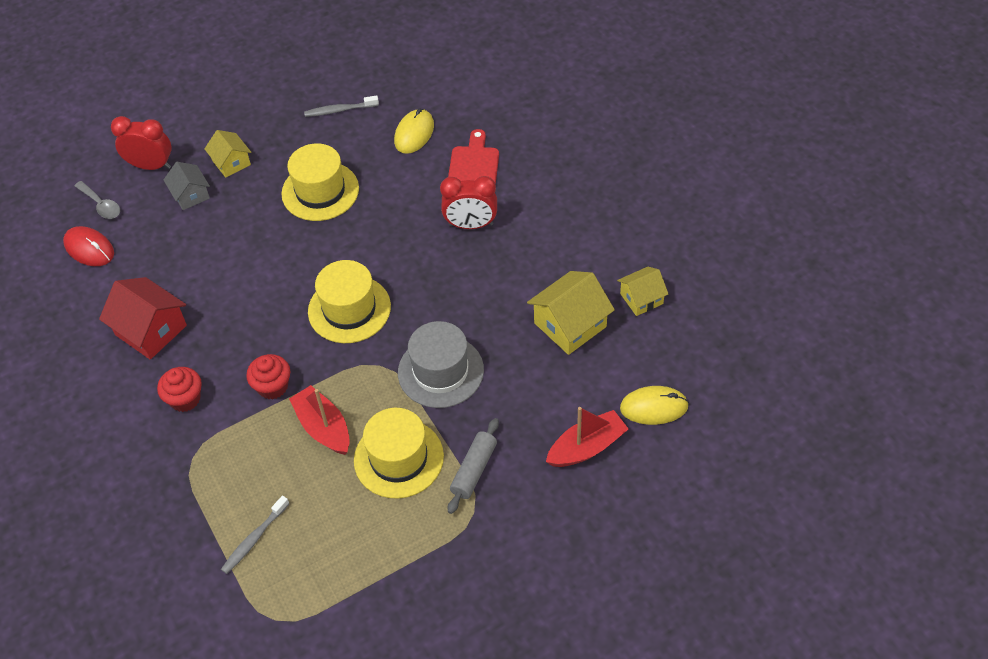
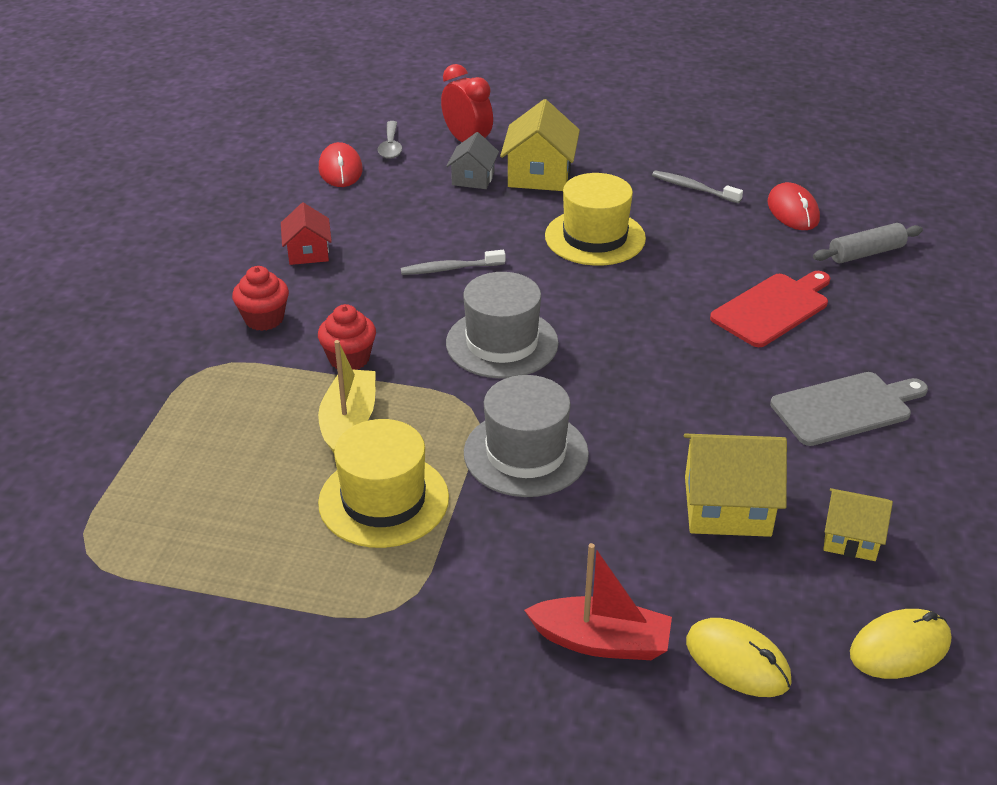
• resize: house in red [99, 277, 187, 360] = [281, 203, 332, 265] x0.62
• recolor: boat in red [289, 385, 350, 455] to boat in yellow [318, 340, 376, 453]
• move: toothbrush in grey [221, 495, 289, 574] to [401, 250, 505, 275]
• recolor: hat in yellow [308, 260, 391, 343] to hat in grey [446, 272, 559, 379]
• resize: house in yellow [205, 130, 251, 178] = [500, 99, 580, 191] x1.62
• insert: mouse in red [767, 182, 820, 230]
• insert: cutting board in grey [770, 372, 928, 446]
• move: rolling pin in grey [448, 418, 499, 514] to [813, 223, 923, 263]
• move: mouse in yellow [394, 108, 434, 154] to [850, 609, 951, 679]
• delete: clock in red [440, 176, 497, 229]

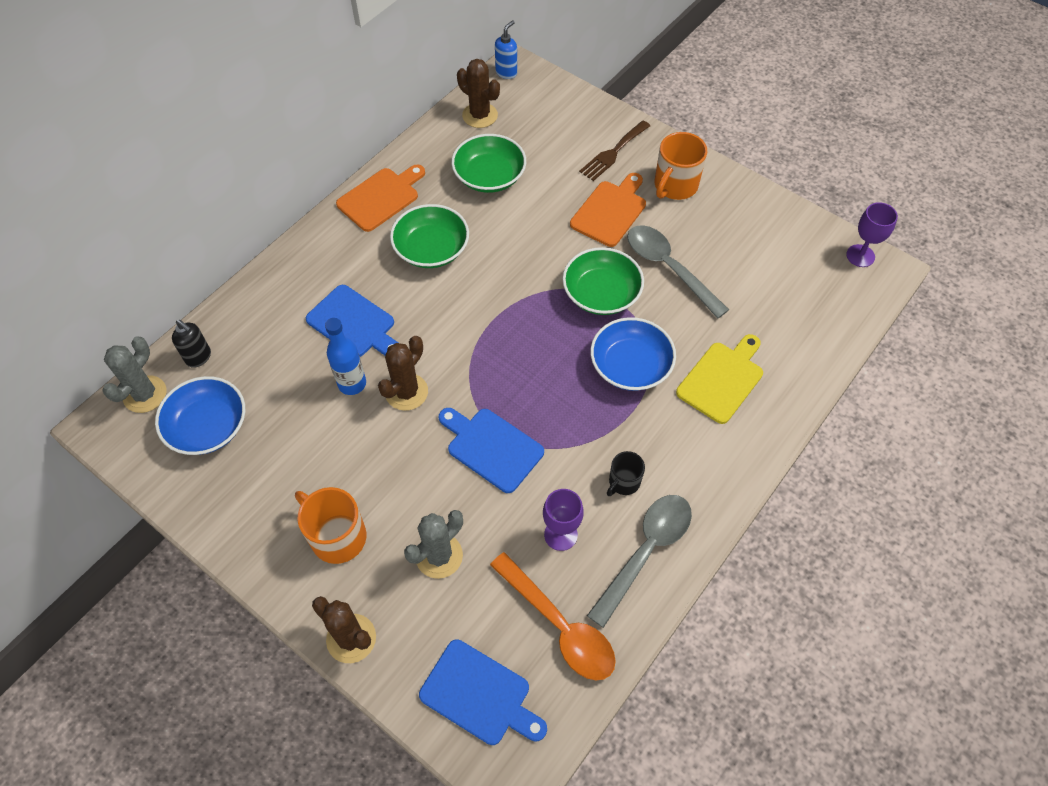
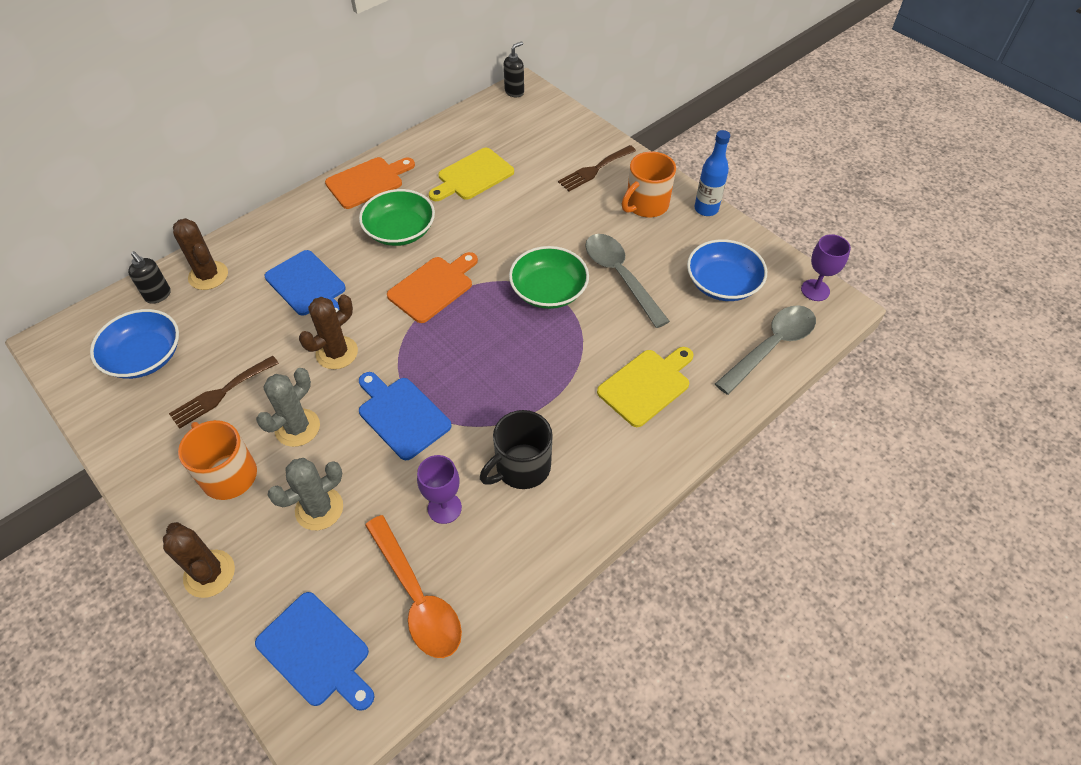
• insert: fork in brown [169, 356, 279, 429]
• move: cactus in brown [457, 59, 500, 128] to [173, 218, 228, 290]
• move: cactus in grey [102, 336, 166, 413] to [256, 368, 320, 447]
• move: cutting board in orange [570, 173, 646, 247] to [387, 252, 478, 323]
• replace: bowl in green [451, 134, 526, 193] to cutting board in yellow [429, 148, 514, 201]
• resize: mug in black [607, 451, 645, 496] = [480, 410, 553, 489] x1.69
• recolor: soap dispenser in blue [495, 20, 517, 79] to soap dispenser in black [504, 41, 524, 97]
• move: bowl in blue [591, 317, 676, 391] to [687, 239, 767, 301]
• move: bottle in blue [325, 318, 366, 395] to [694, 130, 730, 216]
• move: spoon in grey [587, 495, 692, 628] to [715, 305, 816, 395]

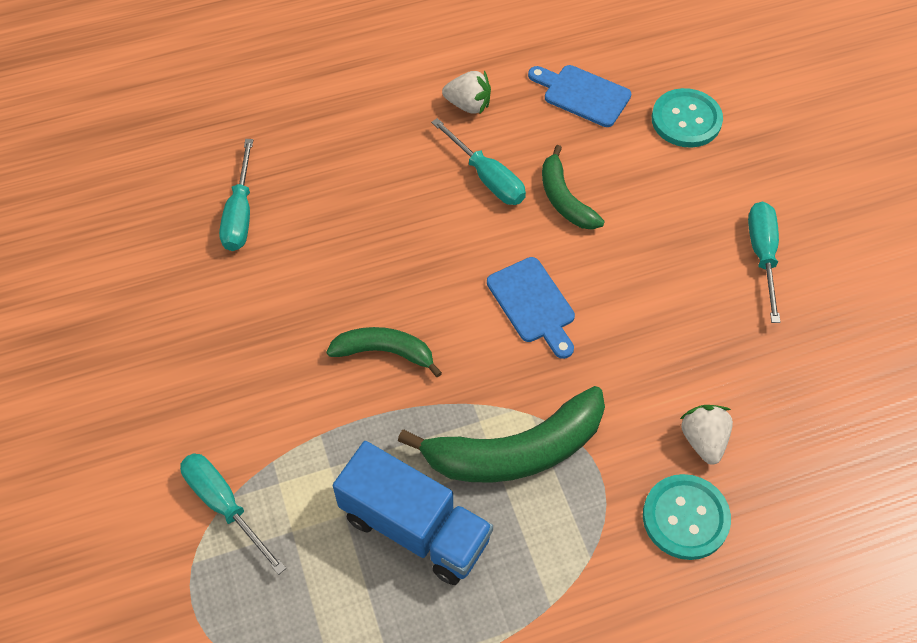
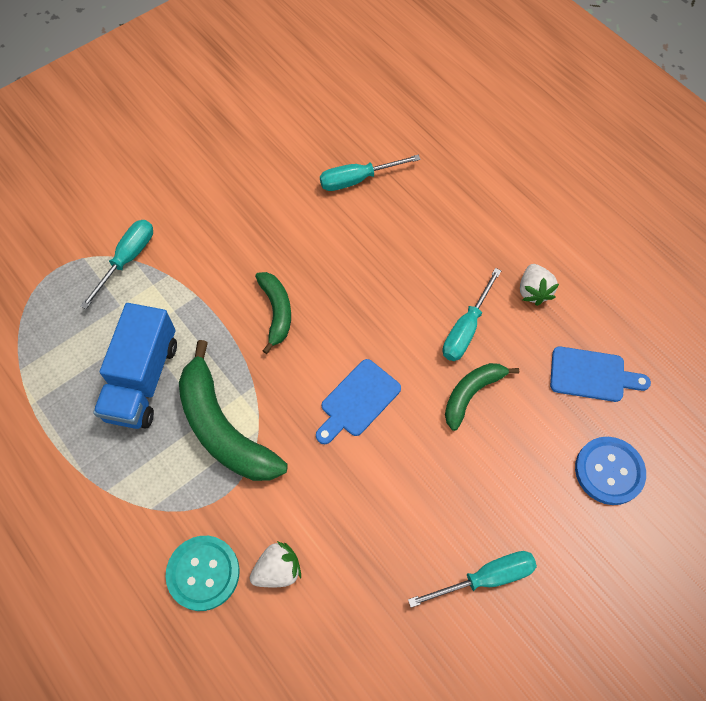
• rotate: cutting board in blue [528, 65, 631, 127] = [550, 346, 651, 402] 90 degrees clockwise
• recolor: button in turquoise [652, 88, 723, 148] to button in blue [575, 437, 646, 505]

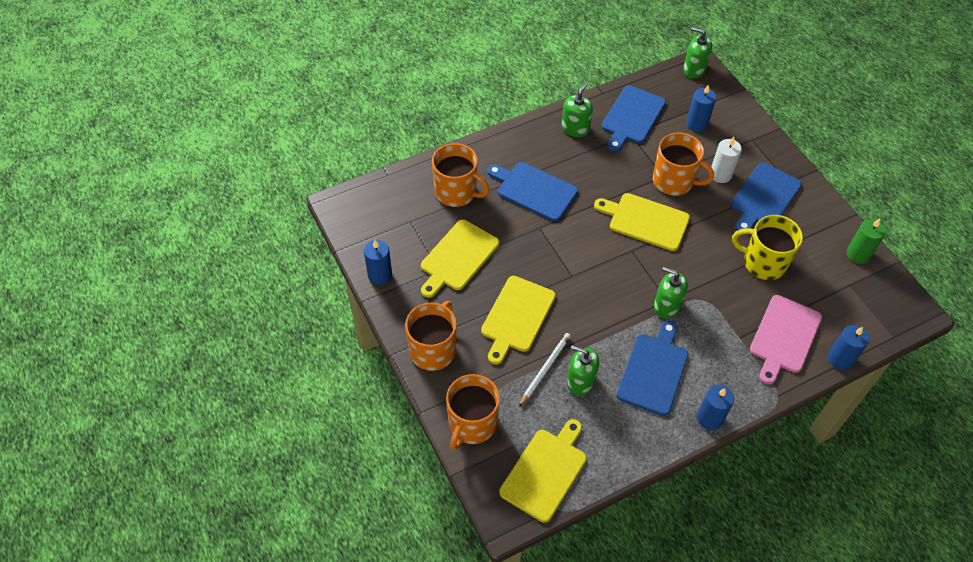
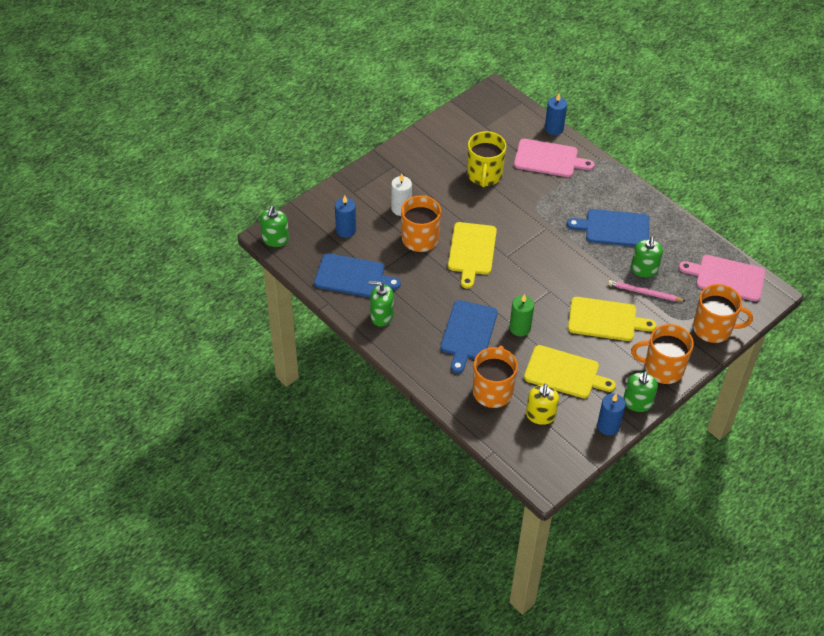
• move: candle in green [847, 219, 886, 264] to [510, 294, 534, 336]
• insert: soap dispenser in yellow [526, 384, 559, 425]
• recolor: pencil in white [519, 333, 571, 407] to pencil in pink [608, 280, 685, 302]
• move: soap dispenser in green [654, 266, 688, 319] to [623, 371, 658, 412]
• recolor: cutting board in yellow [499, 419, 587, 523] to cutting board in pink [679, 255, 765, 301]
• delete: candle in blue [697, 385, 734, 430]
• delete: cutting board in blue [731, 162, 802, 231]

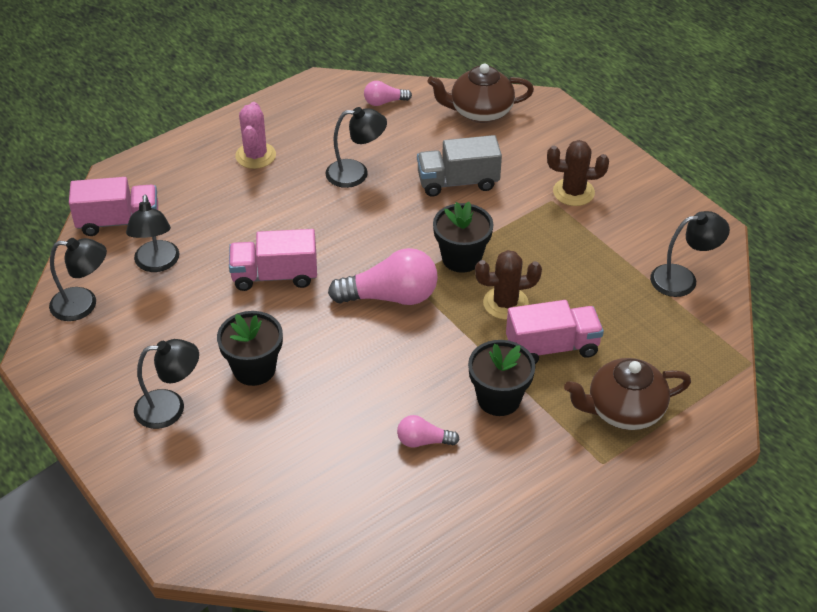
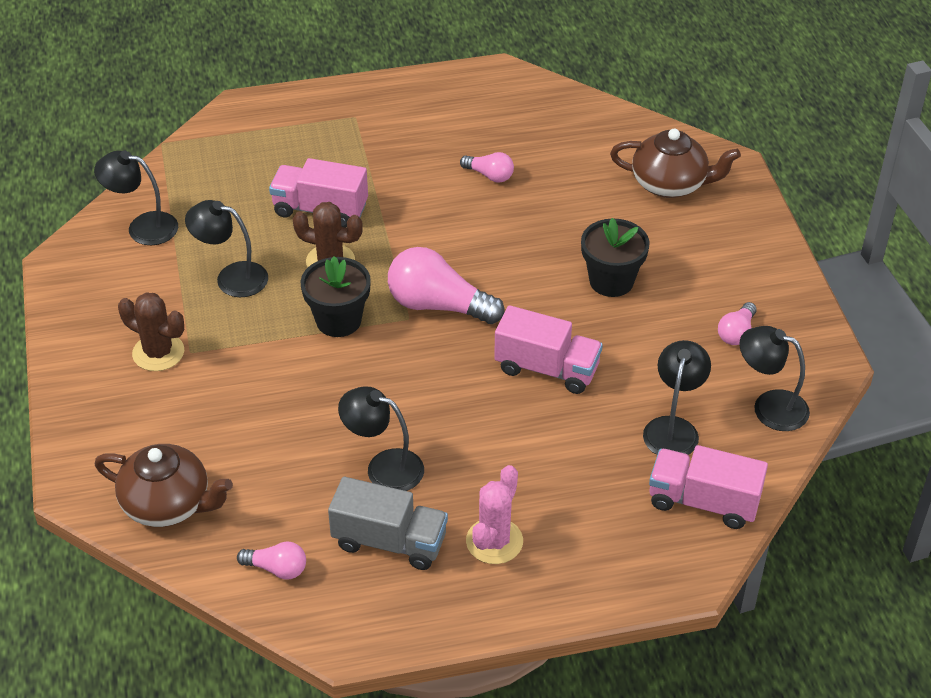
• move: lamp in black [134, 339, 199, 429] to [185, 200, 268, 297]
• move: truck in grey [417, 135, 502, 196] to [328, 477, 448, 570]
• move: teapot in brown [564, 358, 691, 430] to [610, 129, 741, 198]
• insert: light bulb in pink [718, 302, 756, 345]
• delete: flower pot in black [468, 340, 535, 416]

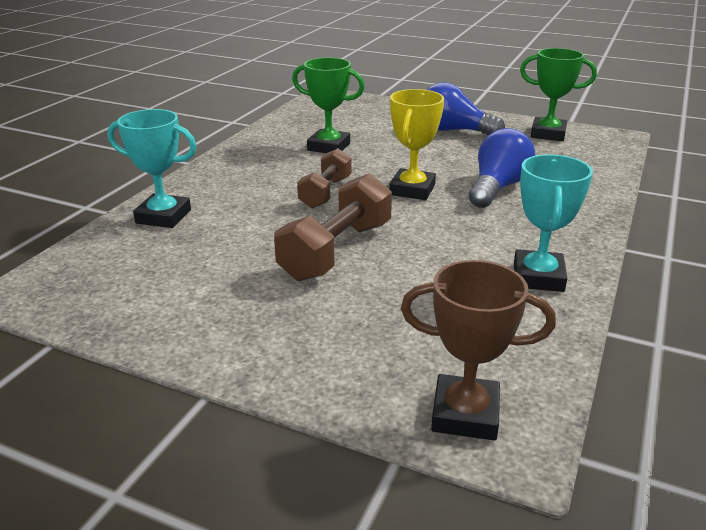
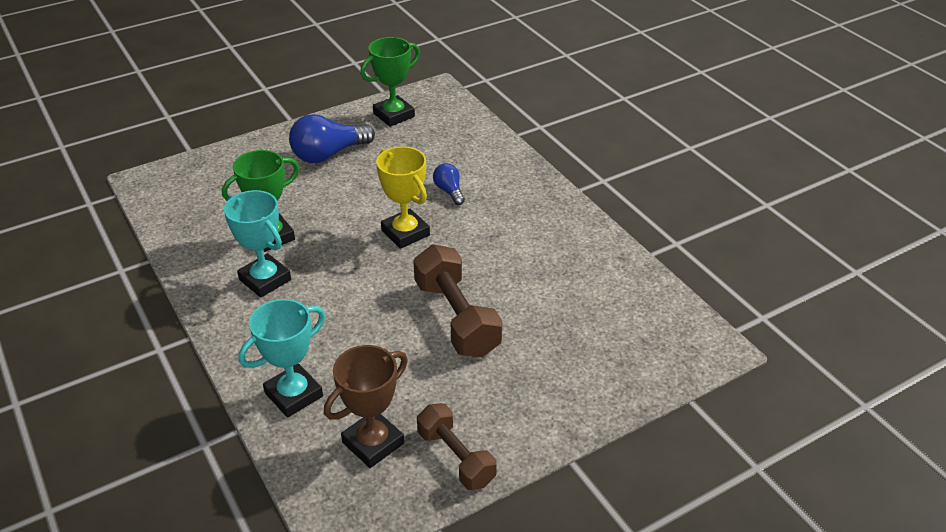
• move: trophy in turquoise [514, 154, 593, 292] to [224, 190, 291, 298]
• move: trophy in brown [401, 260, 556, 441] to [324, 345, 408, 468]
• move: dumbbell in brown [297, 148, 351, 208] to [417, 403, 497, 490]
• resize: light bulb in blue [469, 128, 535, 208] = [433, 163, 465, 205] x0.53

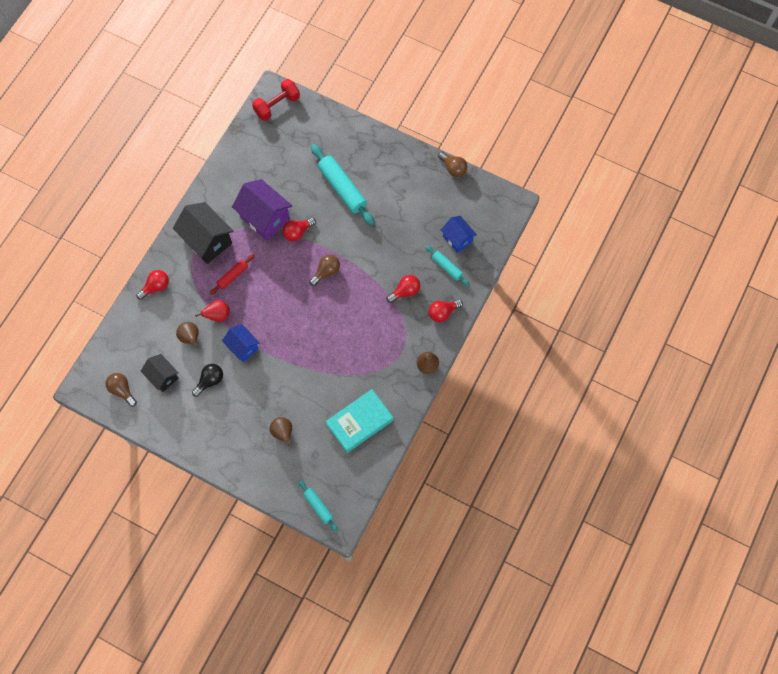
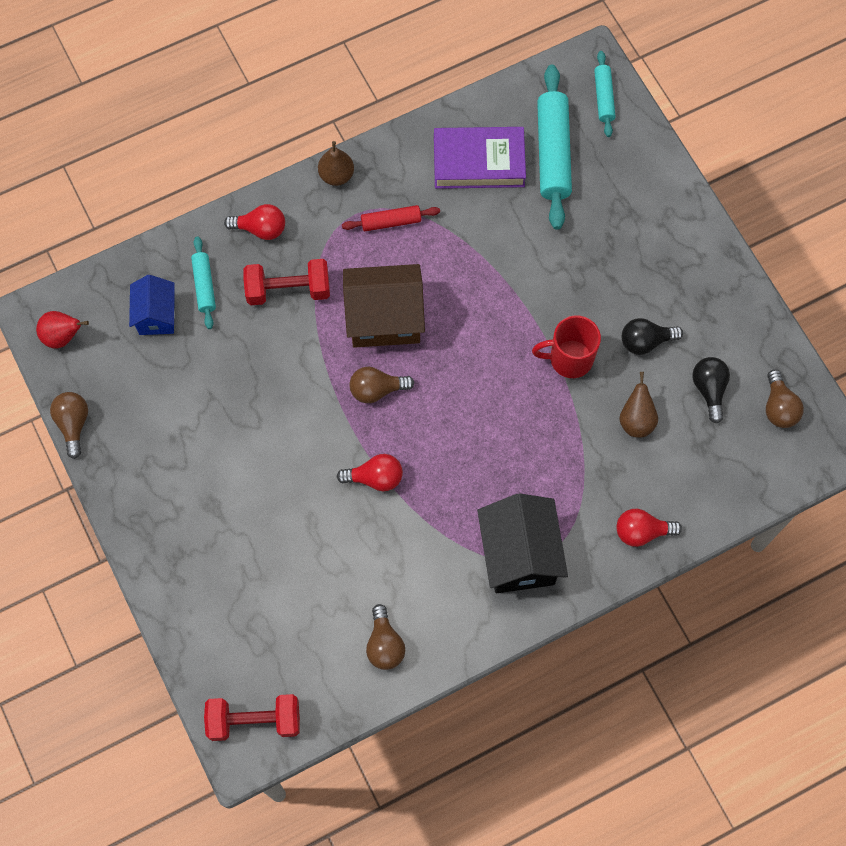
• move: pear in red [195, 300, 230, 322] to [36, 311, 89, 349]
• replace: light bulb in red [386, 275, 420, 303] to dumbbell in red [243, 259, 330, 305]
• move: rolling pin in red [210, 254, 255, 295] to [342, 205, 440, 231]
• insert: house in brown [343, 264, 425, 348]
• insert: light bulb in brown [366, 604, 405, 670]
• recolor: book in turquoise [326, 389, 393, 453] to book in purple [434, 127, 526, 189]
• replace: house in blue [222, 324, 260, 362] to mug in red [532, 315, 601, 378]
• move: rolling pin in turquoise [311, 144, 375, 226] to [537, 65, 572, 230]
• replace: house in black [141, 354, 179, 392] to light bulb in black [692, 357, 730, 424]
• delete: house in purple [232, 179, 292, 241]
• delete: pear in brown [270, 417, 292, 446]

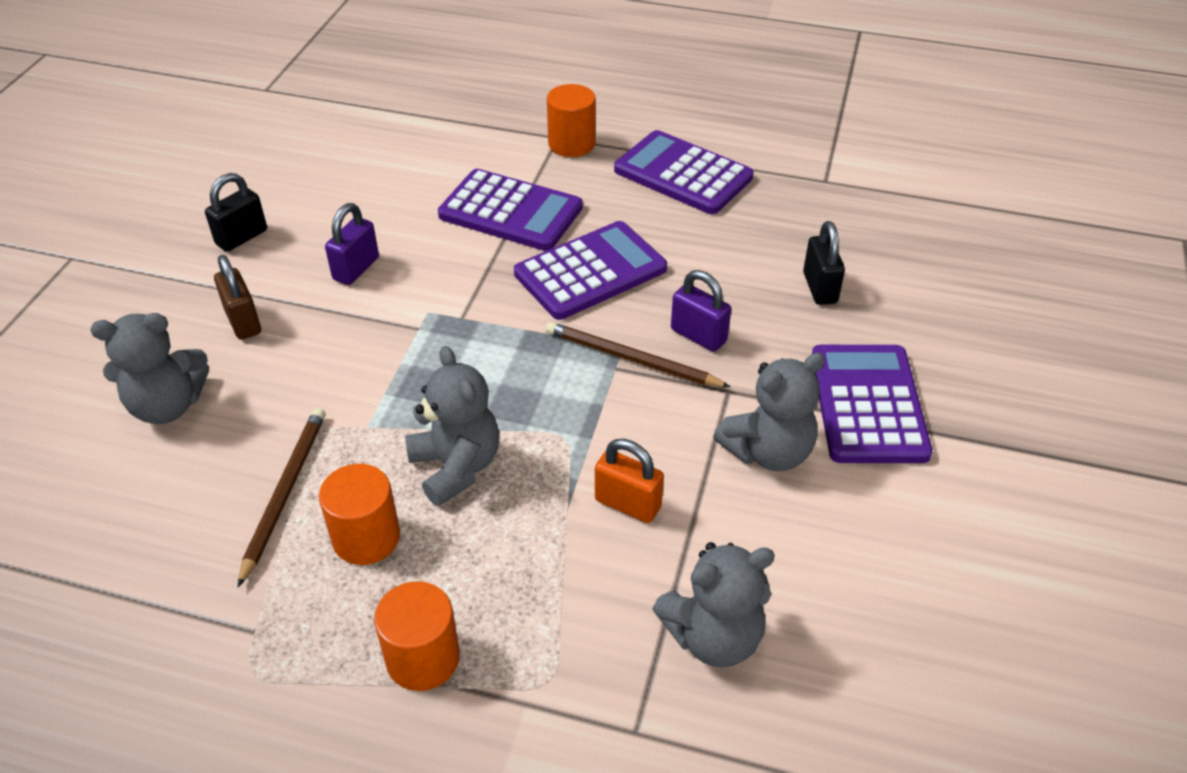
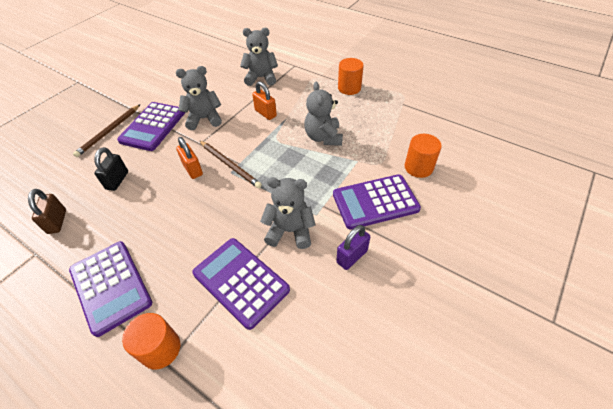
• move: padlock in brown [214, 255, 261, 340] to [28, 189, 66, 234]
• move: pencil in brown [238, 408, 325, 587] to [73, 104, 140, 157]
• recolor: padlock in purple [671, 270, 731, 352] to padlock in orange [176, 137, 203, 179]
• move: teddy bear in grey [90, 313, 209, 424] to [260, 177, 316, 249]
• move: calculator in purple [514, 221, 667, 320] to [333, 174, 421, 230]
• move: cylinder in orange [319, 464, 400, 565] to [405, 134, 442, 178]
• delete: padlock in black [205, 173, 267, 252]

